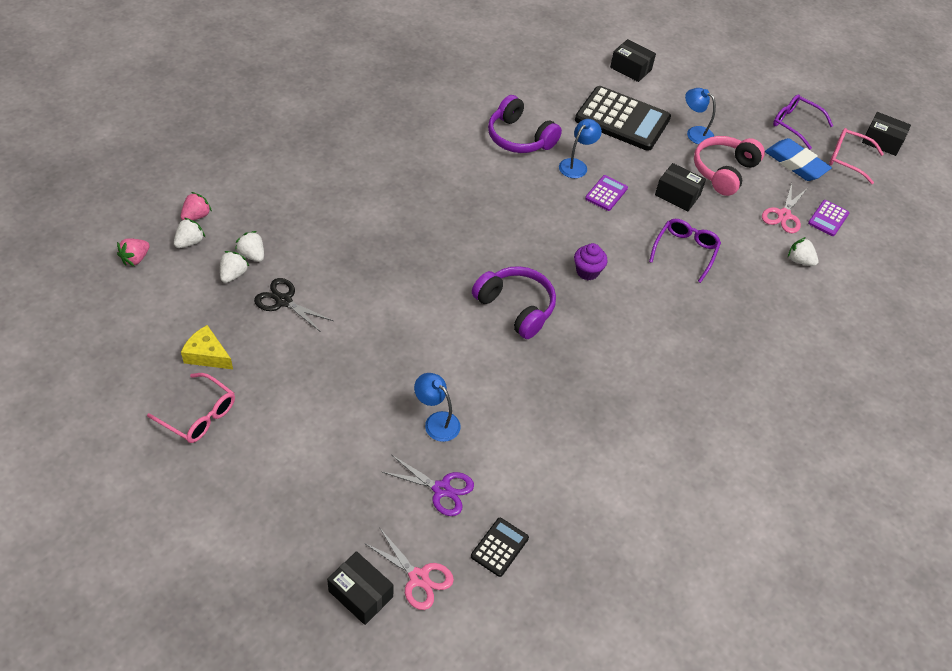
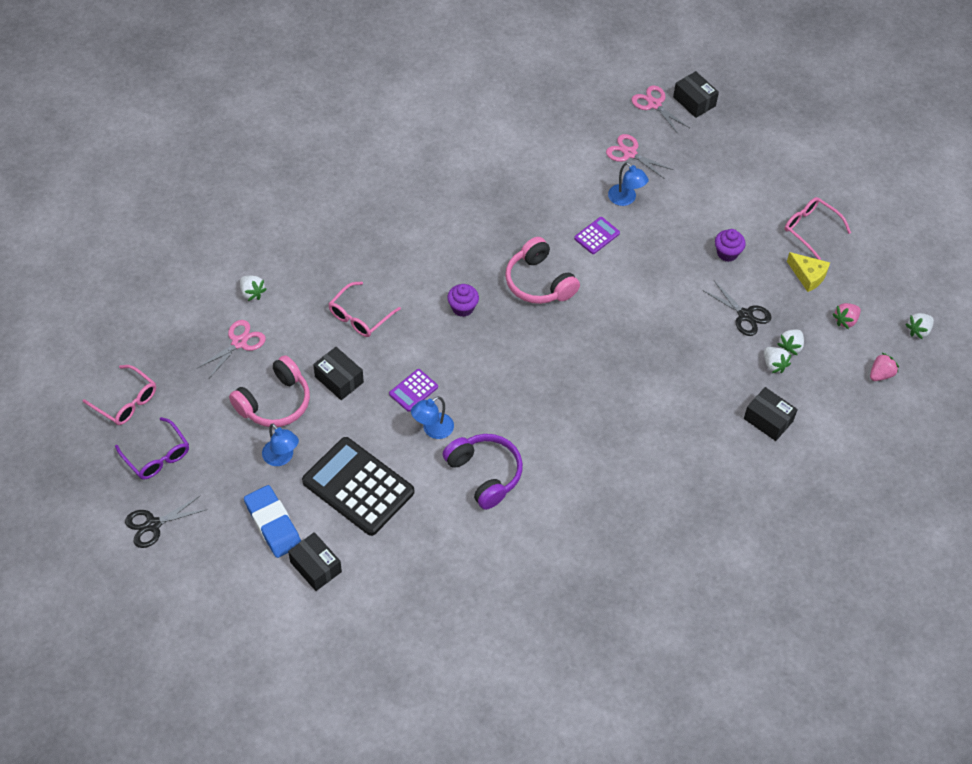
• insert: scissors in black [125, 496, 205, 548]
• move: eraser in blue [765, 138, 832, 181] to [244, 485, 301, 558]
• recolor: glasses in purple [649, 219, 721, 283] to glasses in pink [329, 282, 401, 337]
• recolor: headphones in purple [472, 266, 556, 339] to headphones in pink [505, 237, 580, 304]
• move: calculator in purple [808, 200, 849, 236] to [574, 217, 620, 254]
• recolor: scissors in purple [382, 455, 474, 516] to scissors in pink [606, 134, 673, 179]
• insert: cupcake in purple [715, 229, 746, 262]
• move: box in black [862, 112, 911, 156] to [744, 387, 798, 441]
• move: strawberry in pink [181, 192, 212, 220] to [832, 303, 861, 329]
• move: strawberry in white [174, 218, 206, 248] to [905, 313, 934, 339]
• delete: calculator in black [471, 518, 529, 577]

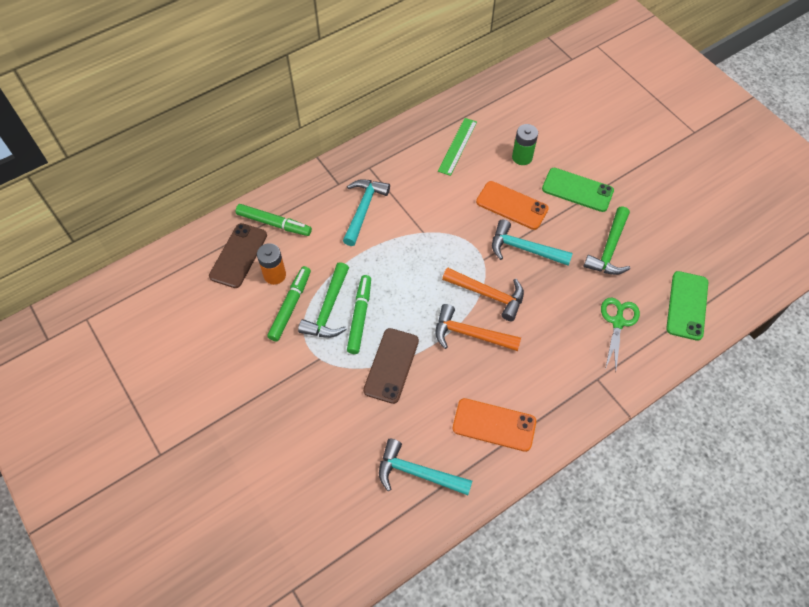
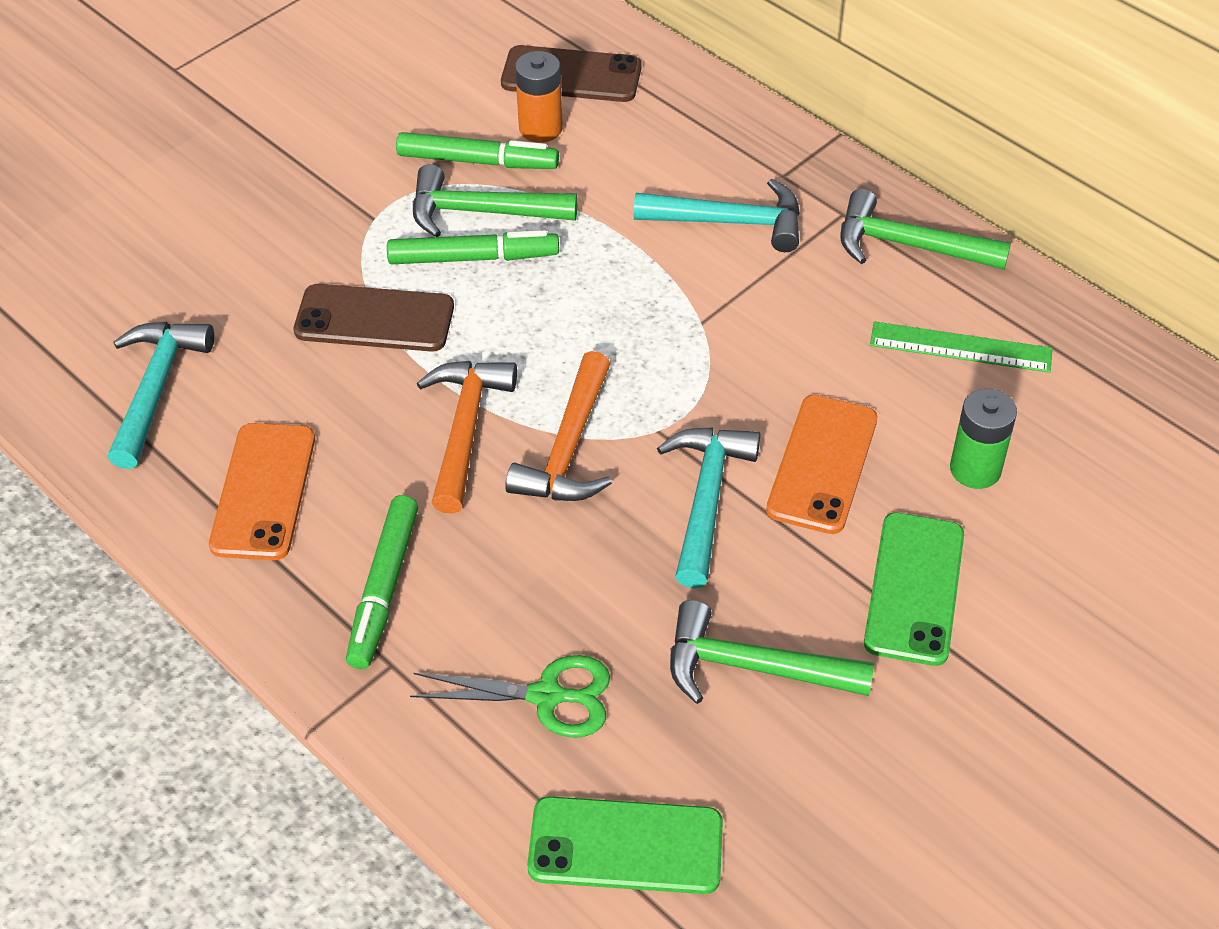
• move: marker in green [236, 204, 312, 236] to [346, 495, 418, 669]
• insert: hammer in green [840, 189, 1011, 270]

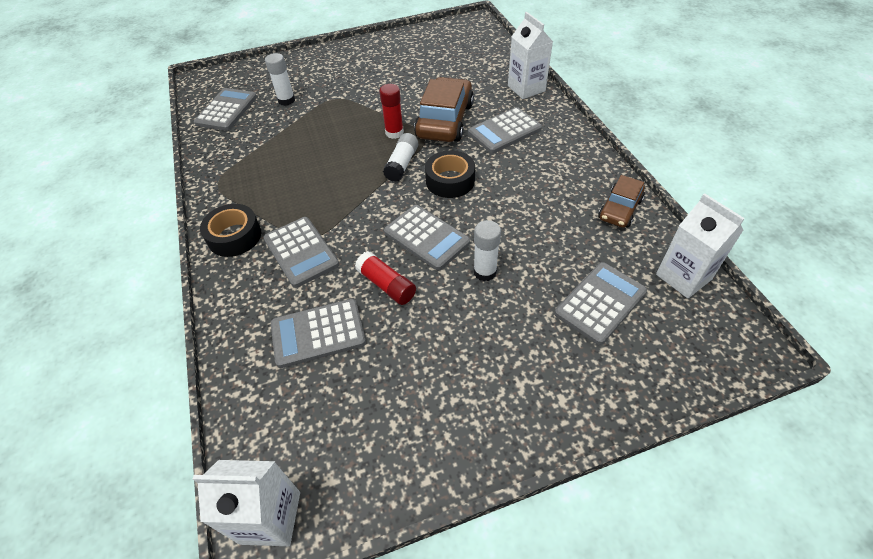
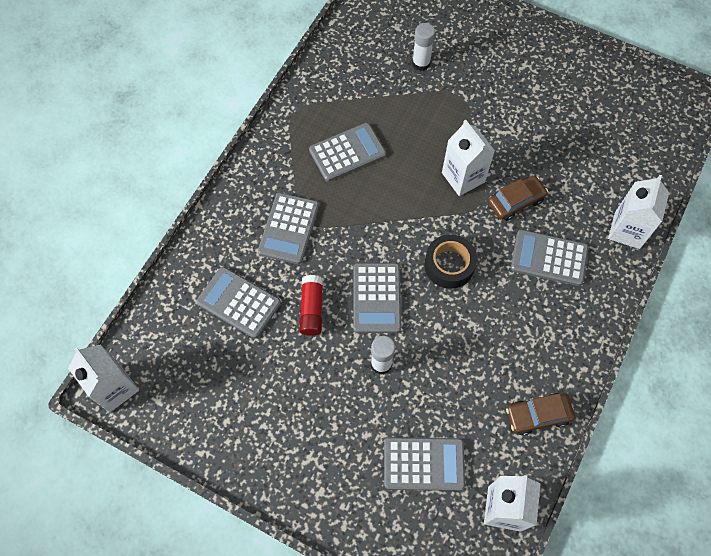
• move: calculator in grey [194, 88, 257, 131] to [309, 123, 386, 182]
• replace: glue stick in red [379, 84, 404, 139] to carton in white [442, 120, 495, 196]
• resize: car in brown [414, 77, 474, 142] = [488, 176, 548, 221] x0.58
• delete: tape in black [200, 204, 261, 257]
• delete: glue stick in white [383, 133, 418, 182]

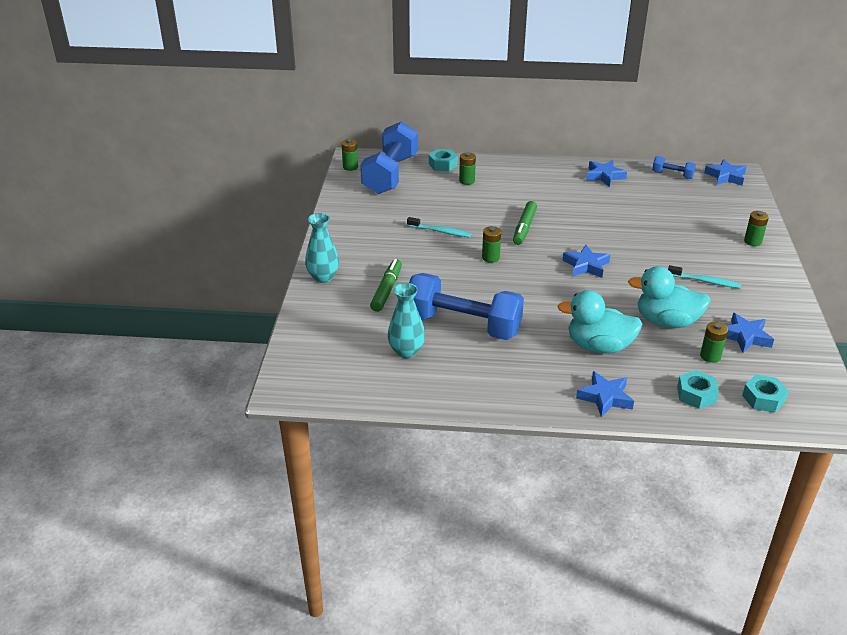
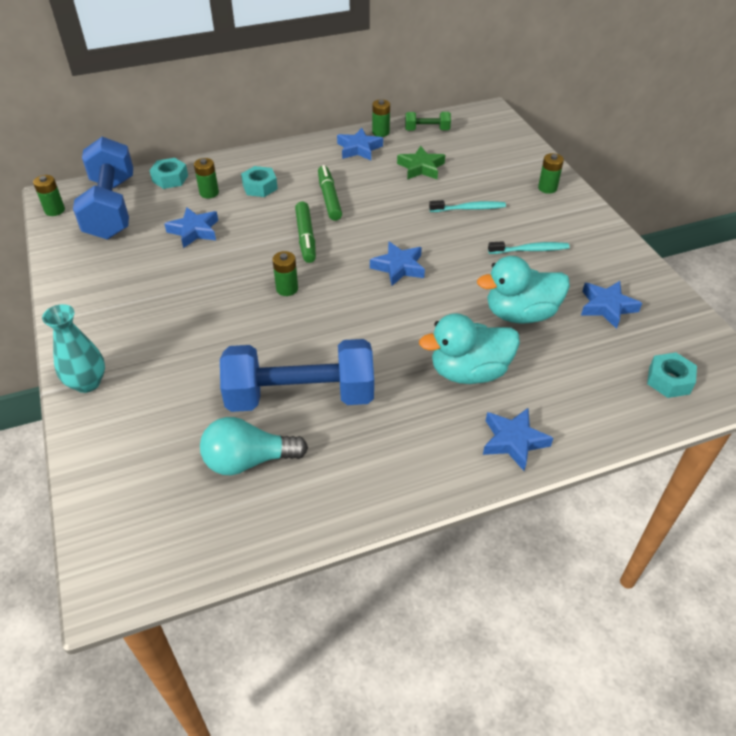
• move: star in blue [704, 159, 746, 185] to [165, 207, 218, 248]
• replace: vase in turquoise [388, 283, 425, 358] to light bulb in turquoise [200, 417, 308, 475]
• move: nut in turquoise [677, 370, 719, 409] to [241, 166, 278, 197]
• move: marker in green [370, 259, 402, 312] to [318, 165, 342, 221]
• move: battery in green [700, 322, 728, 363] to [372, 99, 390, 137]
• insert: star in green [397, 146, 445, 179]
• recolor: dumbbell in blue [652, 156, 696, 179] to dumbbell in green [405, 112, 451, 131]
• move: toothbrush in turquoise [407, 217, 471, 238] to [429, 200, 506, 212]

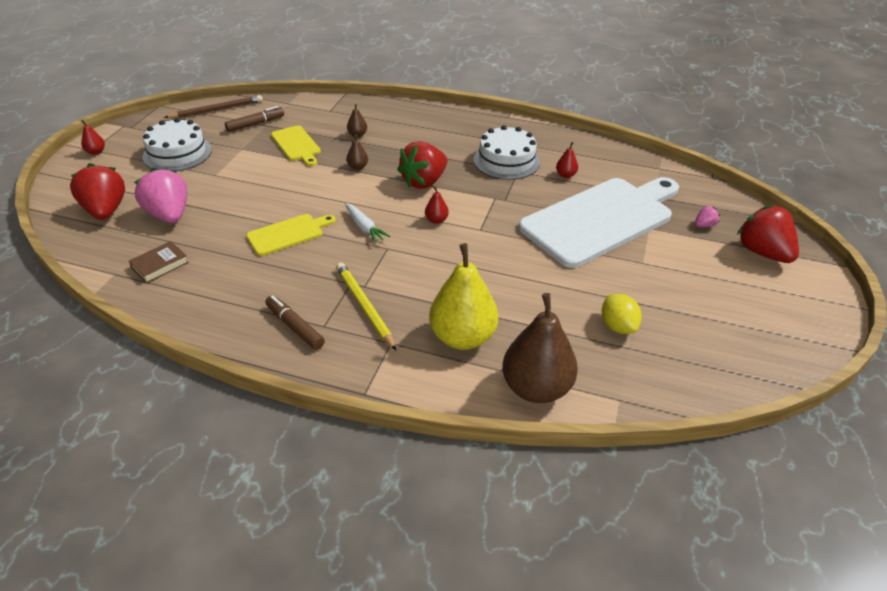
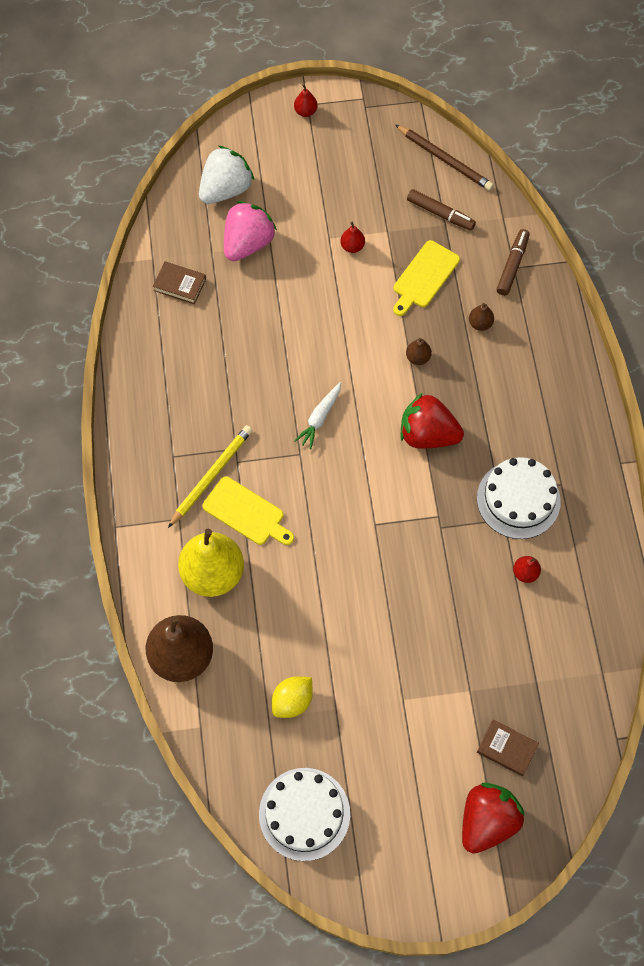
• recolor: strawberry in red [70, 163, 125, 220] to strawberry in white [199, 146, 254, 204]
• move: cutting board in yellow [246, 214, 336, 256] to [202, 476, 294, 545]
• move: cake in white [143, 118, 212, 171] to [259, 768, 350, 861]
• move: pear in red [425, 186, 449, 224] to [340, 222, 365, 253]
• replace: strawberry in pink [695, 206, 720, 227] to book in brown [477, 719, 539, 776]
• move: marker in brown [265, 295, 325, 350] to [497, 229, 530, 296]
• delete: cutting board in white [519, 177, 679, 268]

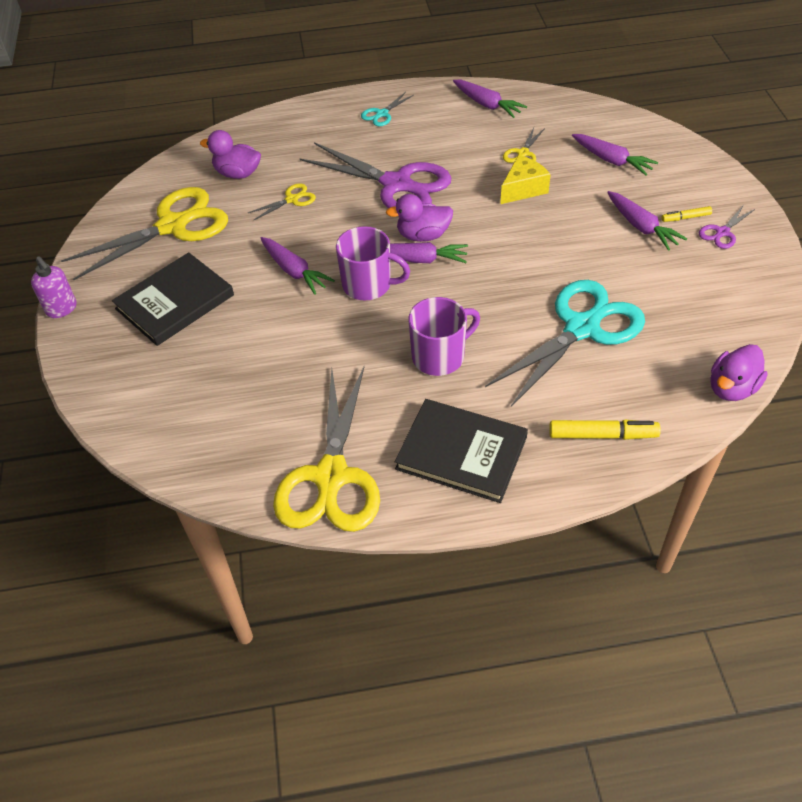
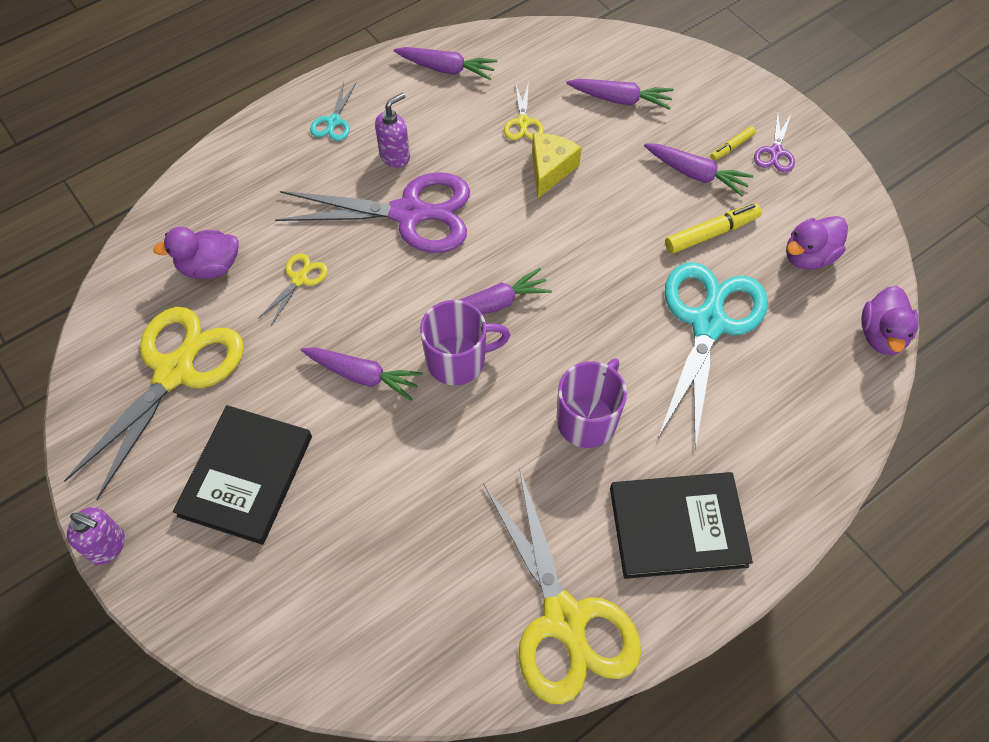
• insert: soap dispenser in purple [375, 93, 410, 168]
• move: marker in yellow [549, 420, 661, 440] to [665, 203, 762, 254]
• move: duck in purple [386, 194, 453, 242] to [786, 216, 848, 269]

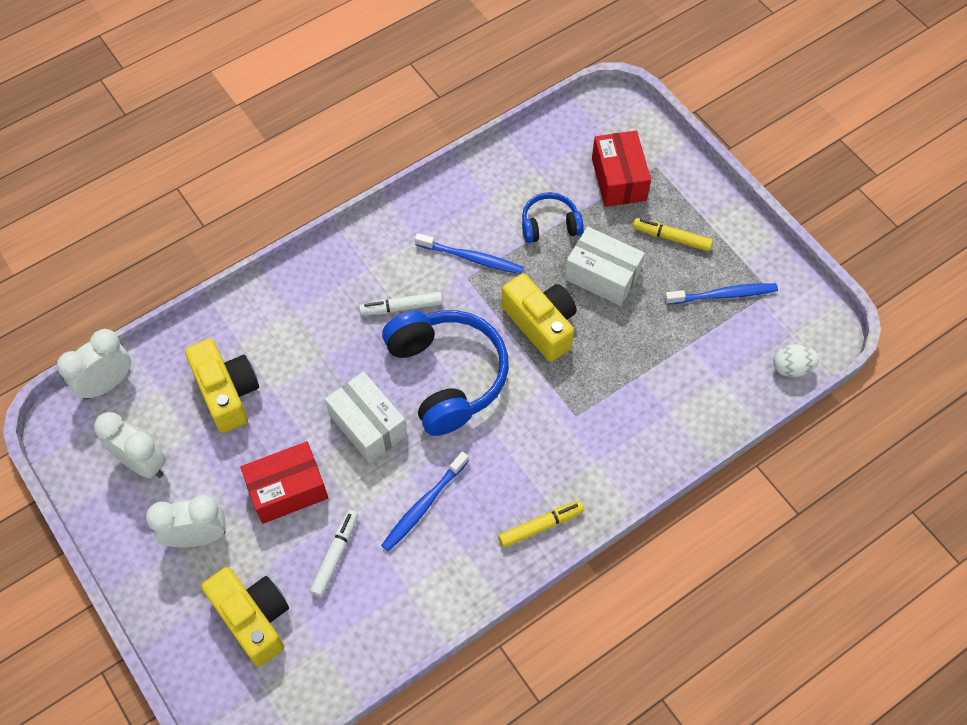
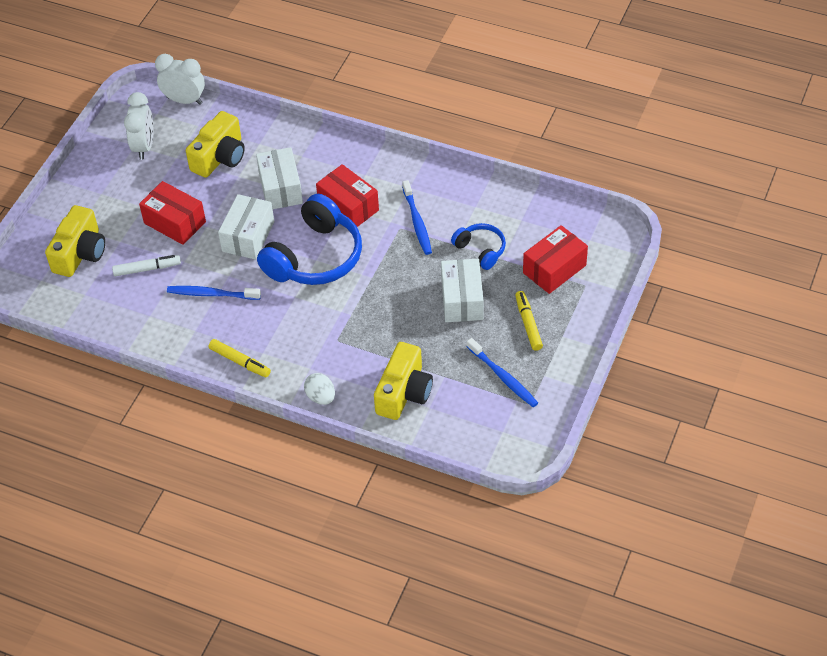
• insert: box in white [256, 147, 303, 209]
• move: egg in white [774, 344, 819, 378] to [304, 373, 335, 405]
• replace: marker in white [359, 292, 443, 316] to box in red [316, 164, 379, 227]
• move: camera in yellow [502, 274, 577, 362] to [374, 342, 433, 420]
• delete: clock in white [146, 495, 225, 548]

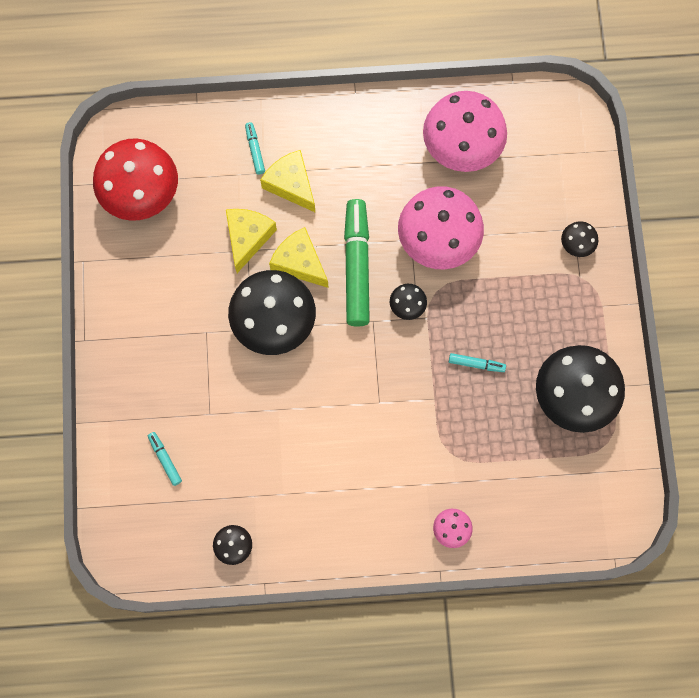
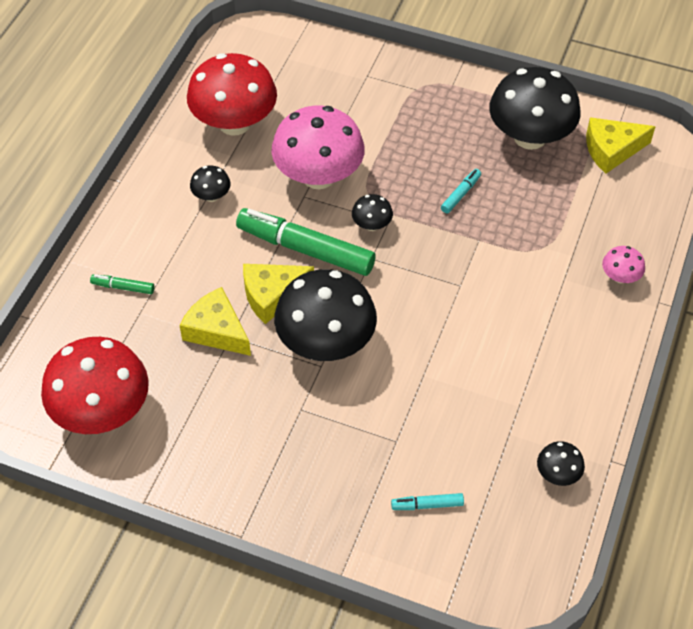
• recolor: marker in turquoise [245, 122, 265, 174] to marker in green [90, 274, 155, 294]
• recolor: mushroom in pink [423, 91, 507, 172] to mushroom in red [187, 53, 277, 136]
• move: mushroom in black [561, 221, 598, 257] to [190, 165, 231, 202]
• move: cheese in yellow [260, 150, 315, 212] to [586, 117, 656, 174]

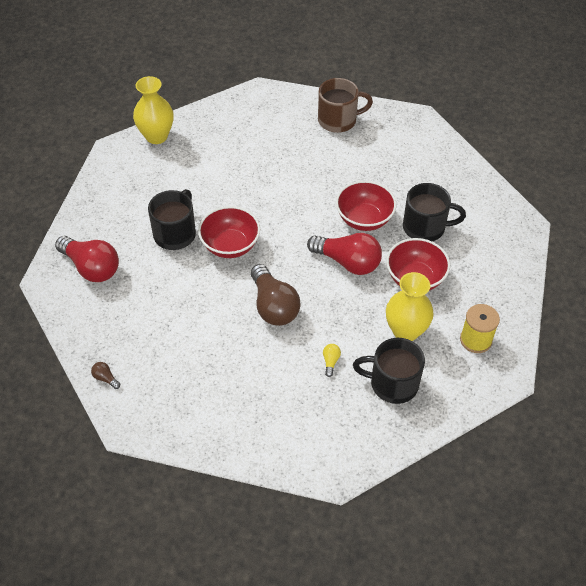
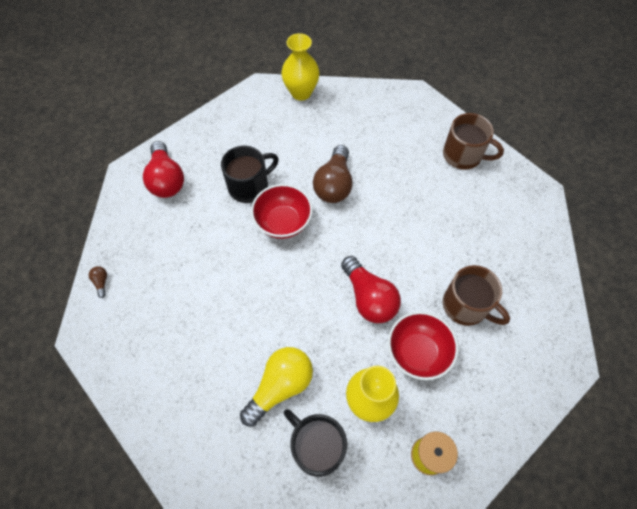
• resize: light bulb in yellow [323, 344, 341, 377] = [240, 347, 313, 427] x2.49
• move: light bulb in brown [251, 264, 300, 326] to [313, 145, 353, 203]
• recolor: mug in black [403, 183, 466, 241] to mug in brown [443, 265, 510, 326]
• delete: bowl in red [336, 181, 397, 231]

